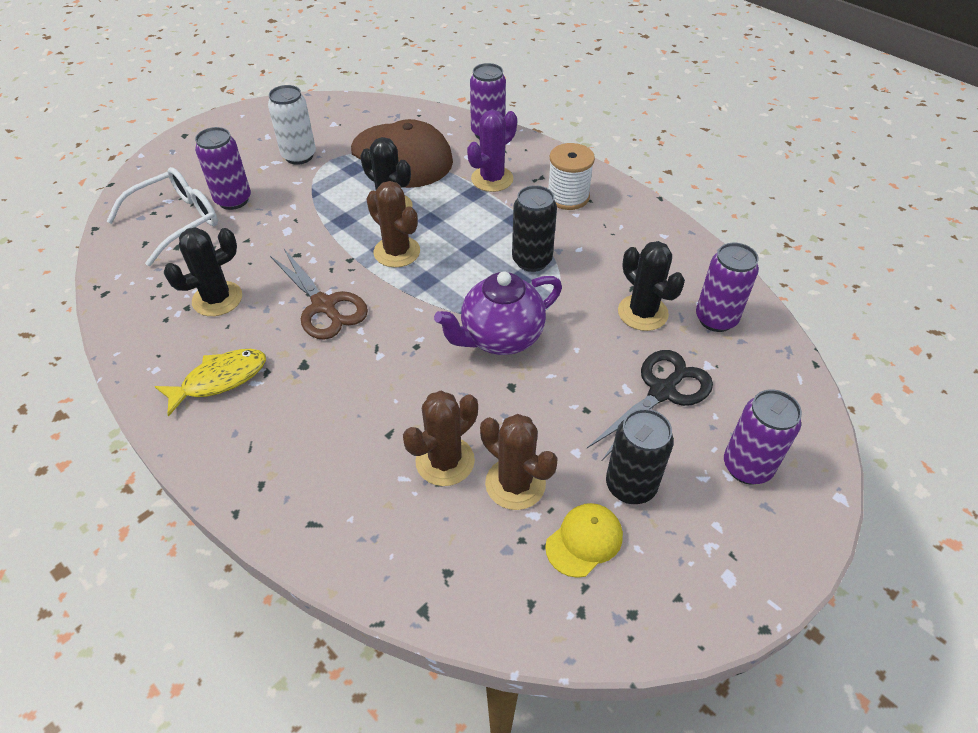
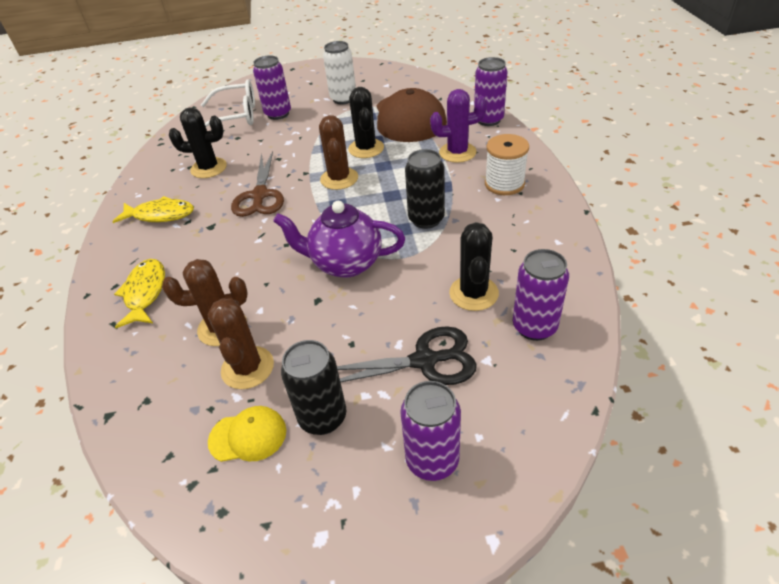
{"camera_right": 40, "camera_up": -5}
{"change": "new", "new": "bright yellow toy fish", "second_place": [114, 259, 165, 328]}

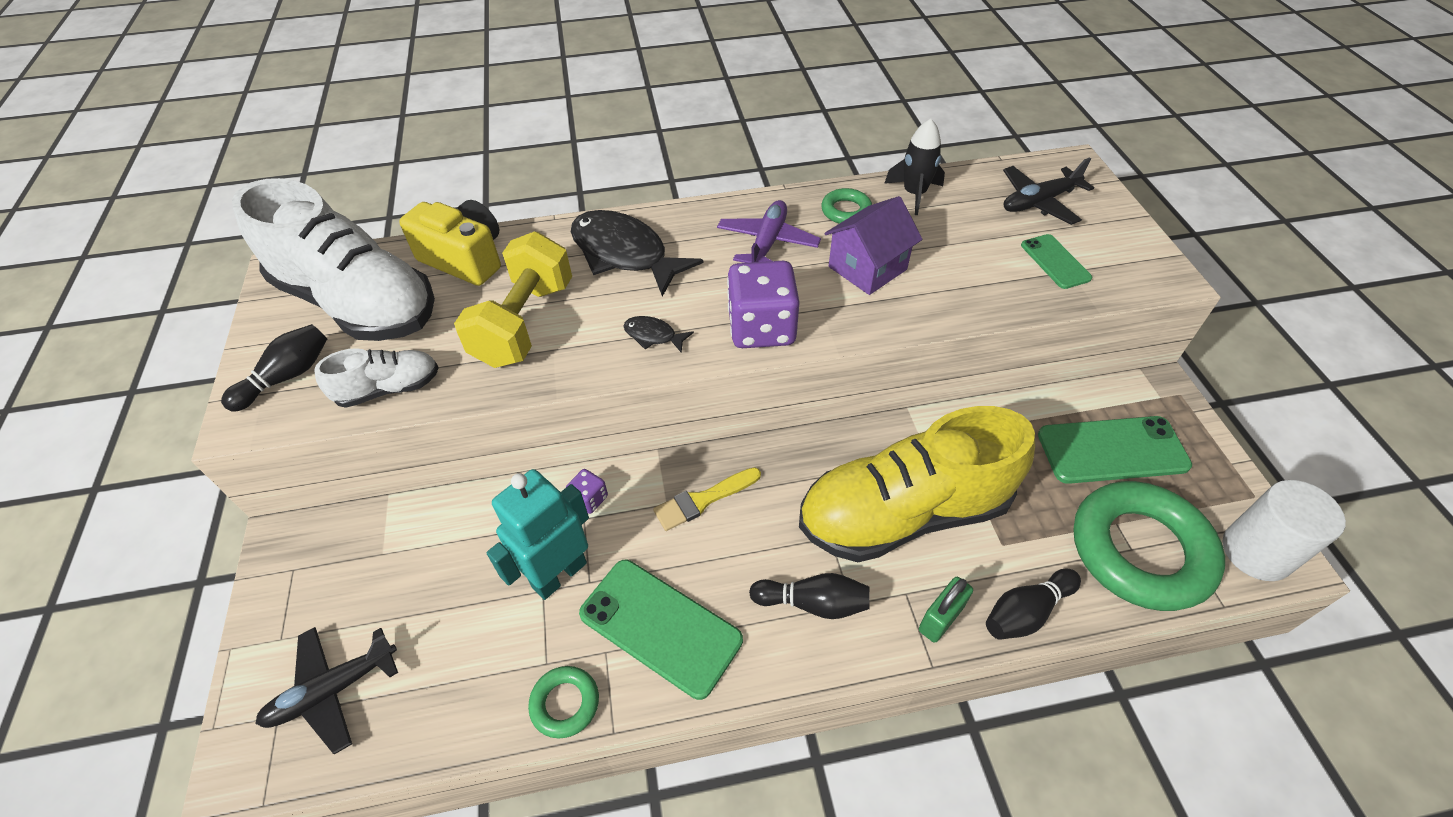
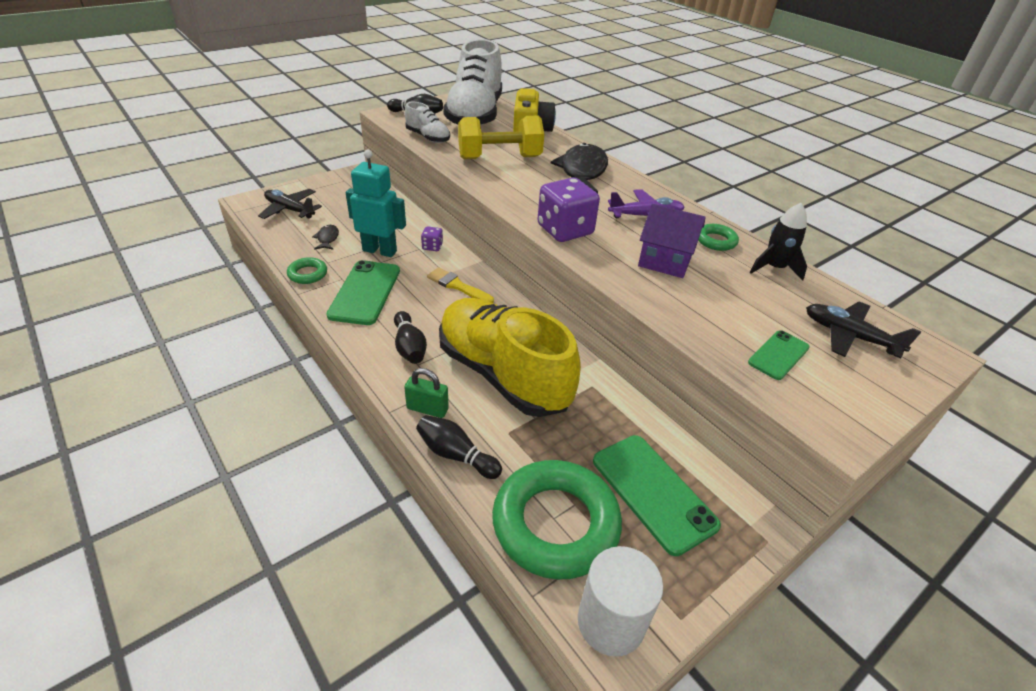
{"camera_right": 60, "camera_up": -10}
{"change": "shifted", "old": "jet-black toy fish", "first_place": [623, 316, 694, 353], "second_place": [312, 225, 339, 250]}

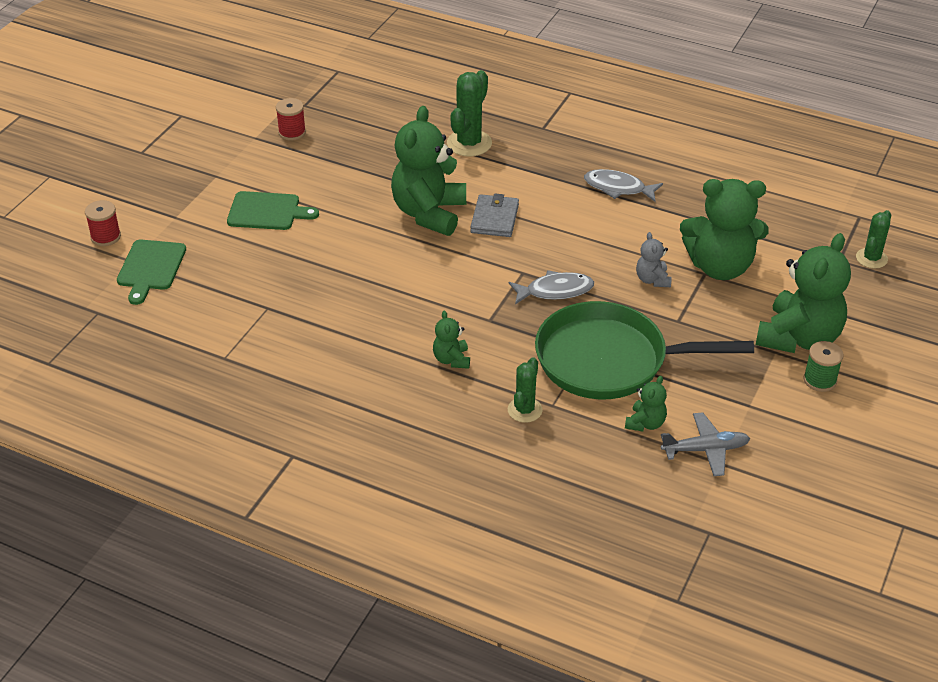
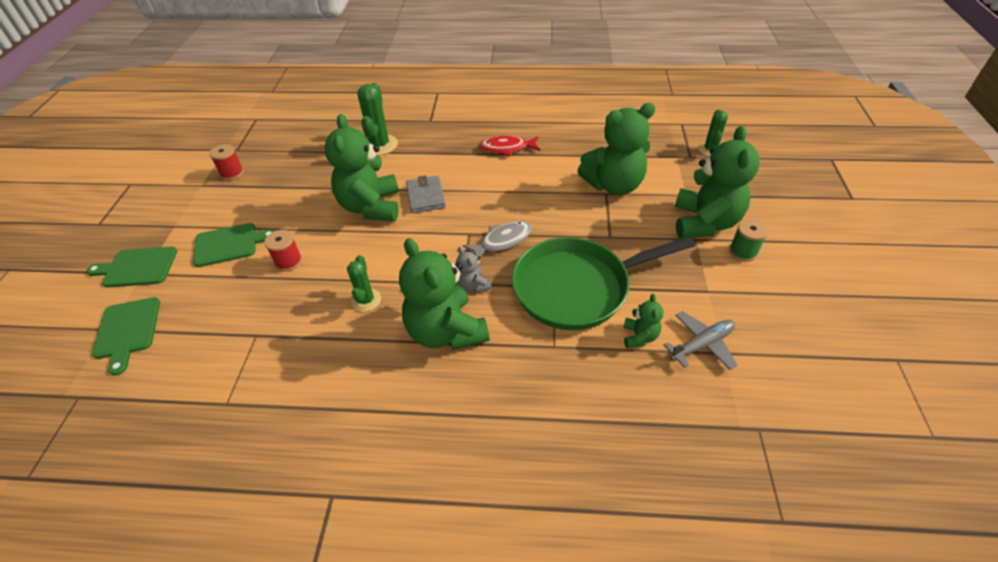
{"camera_right": -20, "camera_up": 5}
{"change": "new", "new": "leaf-green bread board", "second_place": [86, 246, 177, 287]}
{"change": "shifted", "old": "red reel of thread", "first_place": [85, 200, 121, 246], "second_place": [264, 230, 302, 272]}
{"change": "shifted", "old": "leaf-green saguaro cactus", "first_place": [508, 357, 543, 423], "second_place": [347, 255, 381, 312]}
{"change": "scaled", "old": "leaf-green stuffed bear", "first_place": [433, 311, 470, 369], "second_place": [399, 238, 490, 350], "factor": 2.2}
{"change": "shifted", "old": "gray stuffed bear", "first_place": [636, 232, 672, 287], "second_place": [456, 247, 492, 293]}
{"change": "repainted", "old": "gray toy fish", "new": "red toy fish", "first_place": [584, 169, 663, 202], "second_place": [479, 136, 541, 157]}

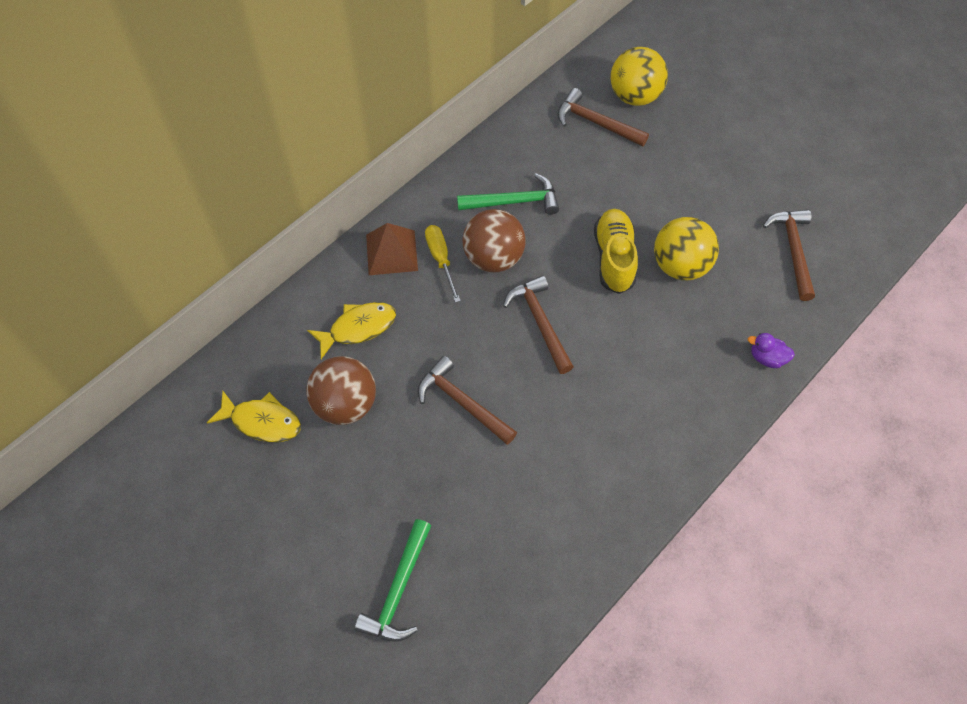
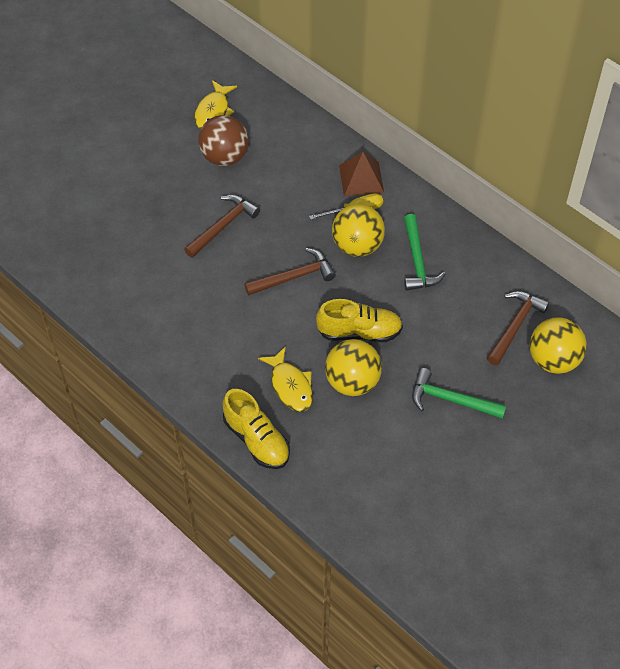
{"camera_right": 90, "camera_up": -5}
{"change": "swapped", "old": "violet rubber duck", "new": "bright yellow lace-up shoe", "first_place": [748, 333, 795, 368], "second_place": [223, 389, 290, 469]}
{"change": "shifted", "old": "bright yellow toy fish", "first_place": [307, 302, 396, 359], "second_place": [258, 346, 313, 412]}
{"change": "repainted", "old": "dark brown play ball", "new": "bright yellow play ball", "first_place": [462, 209, 526, 272], "second_place": [332, 204, 385, 257]}
{"change": "shifted", "old": "leaf-green claw hammer", "first_place": [354, 519, 431, 642], "second_place": [412, 368, 506, 419]}
{"change": "gone", "old": "dark brown claw hammer", "first_place": [763, 209, 815, 301]}

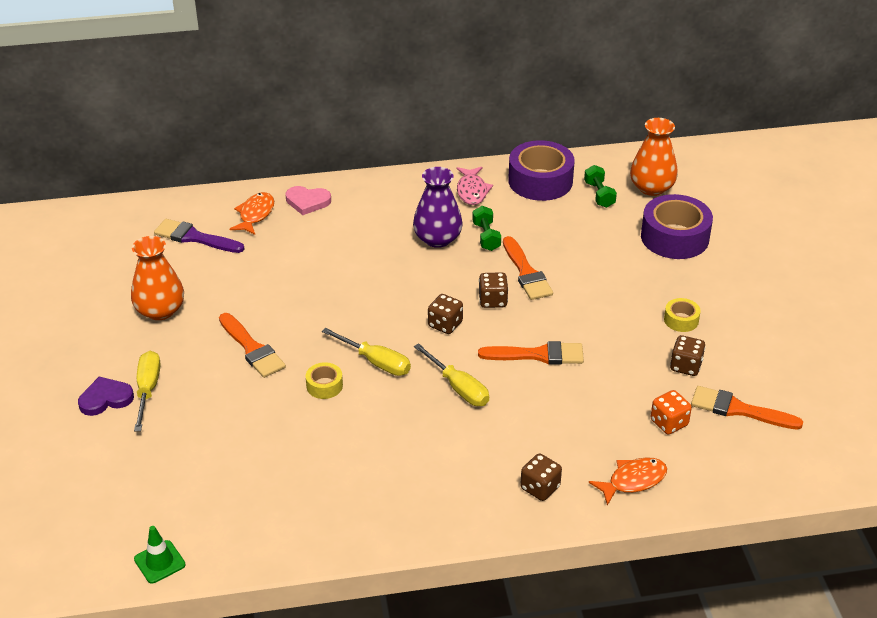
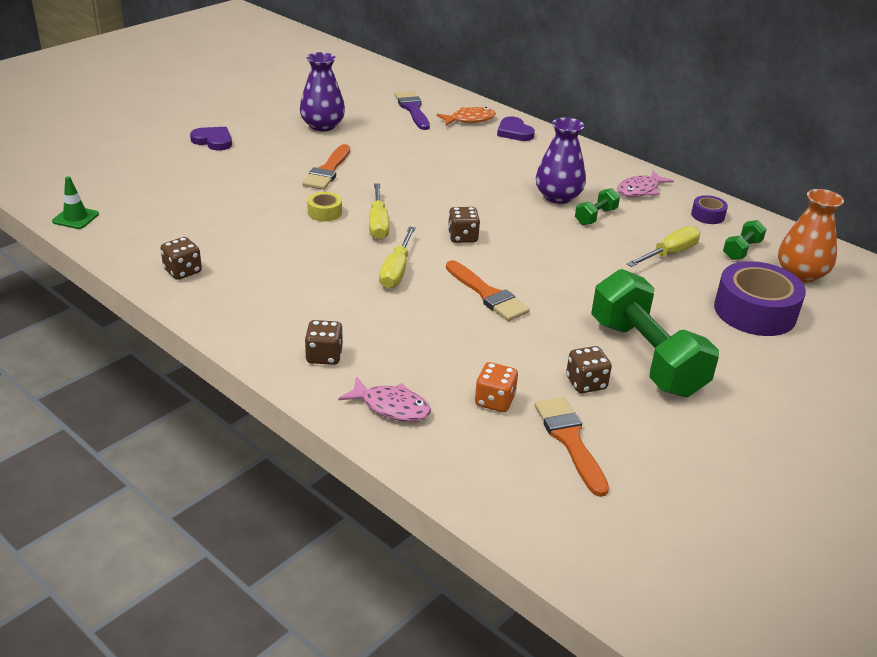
{"camera_right": 50, "camera_up": -5}
{"change": "shifted", "old": "dark brown game die", "first_place": [479, 272, 508, 308], "second_place": [160, 237, 202, 280]}
{"change": "repainted", "old": "bright orange tall vase", "new": "violet tall vase", "first_place": [131, 236, 184, 320], "second_place": [300, 52, 345, 131]}
{"change": "repainted", "old": "bright orange toy fish", "new": "rose-pink toy fish", "first_place": [589, 457, 667, 506], "second_place": [338, 377, 431, 422]}
{"change": "repainted", "old": "rose-pink heart", "new": "violet heart", "first_place": [286, 186, 331, 215], "second_place": [497, 116, 535, 141]}
{"change": "swapped", "old": "bright yellow sticky tape", "new": "leaf-green free weight", "first_place": [664, 298, 701, 332], "second_place": [591, 269, 719, 397]}
{"change": "shifted", "old": "bright yellow flat screwdriver", "first_place": [134, 351, 160, 431], "second_place": [626, 226, 700, 267]}
{"change": "scaled", "old": "violet sticky tape", "first_place": [508, 140, 575, 201], "second_place": [691, 195, 728, 224], "factor": 0.47}
{"change": "gone", "old": "bright orange paintbrush", "first_place": [503, 236, 553, 300]}

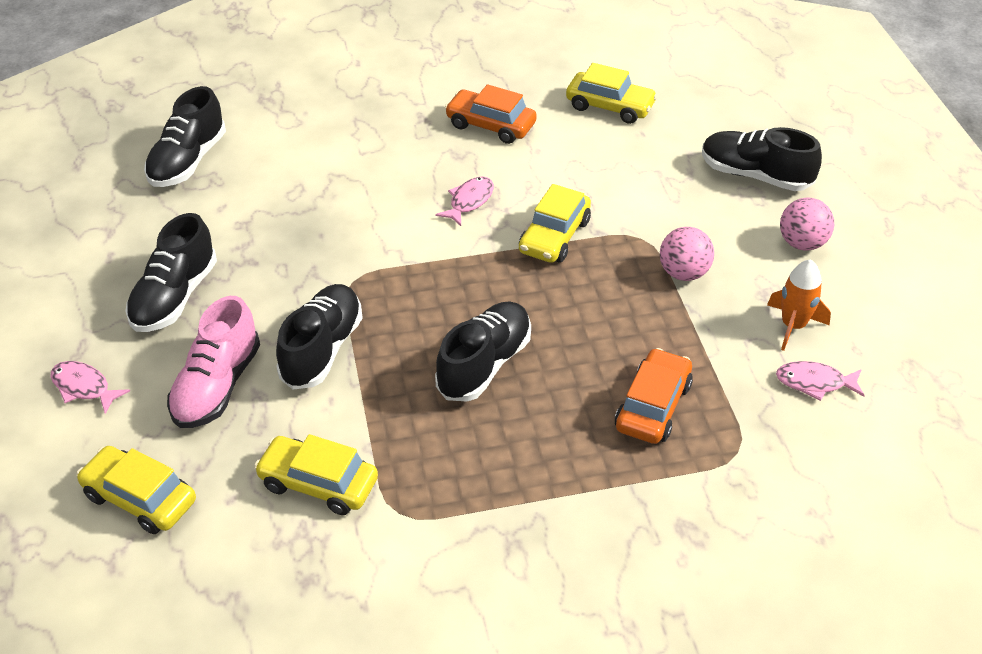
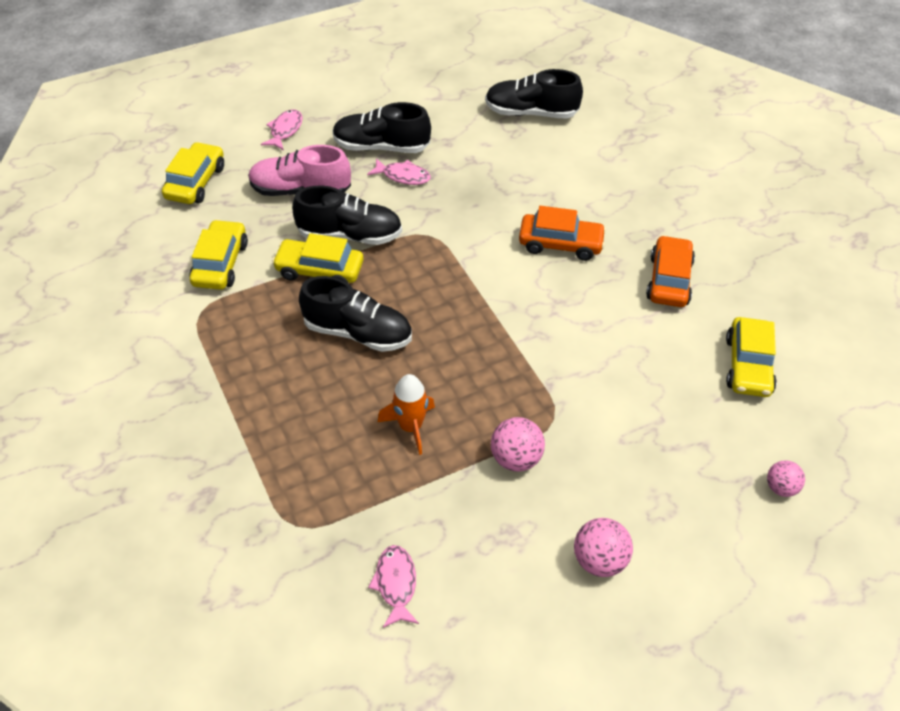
{"camera_right": 75, "camera_up": 5}
{"change": "shifted", "old": "bright yellow toy car", "first_place": [519, 184, 591, 263], "second_place": [272, 233, 364, 283]}
{"change": "shifted", "old": "rose-pink toy fish", "first_place": [435, 176, 494, 226], "second_place": [367, 158, 431, 185]}
{"change": "shifted", "old": "bright orange rocket", "first_place": [767, 259, 831, 351], "second_place": [378, 374, 435, 455]}
{"change": "shifted", "old": "bright orange toy car", "first_place": [615, 348, 693, 444], "second_place": [519, 206, 606, 261]}
{"change": "new", "new": "rose-pink play ball", "second_place": [767, 460, 805, 497]}
{"change": "gone", "old": "jet-black lace-up shoe", "first_place": [702, 127, 822, 191]}

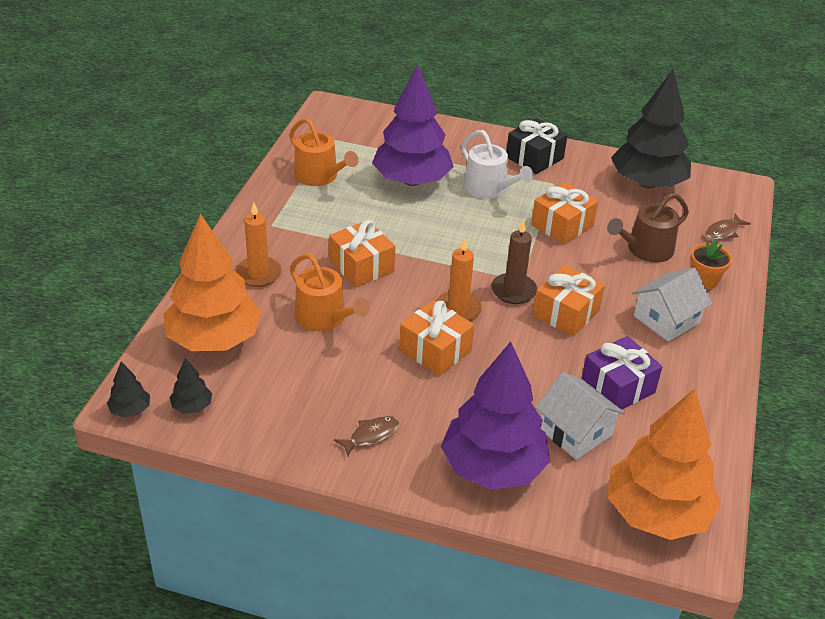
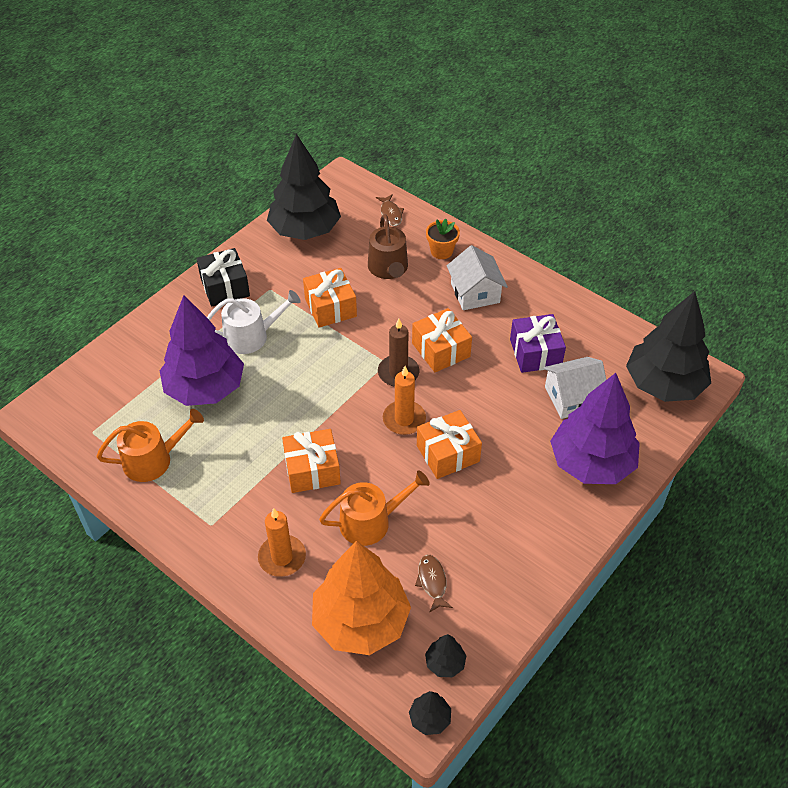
{"camera_right": -65, "camera_up": 10}
{"change": "shifted", "old": "dark brown toy fish", "first_place": [334, 416, 399, 457], "second_place": [415, 555, 453, 613]}
{"change": "repainted", "old": "bright orange tree", "new": "jet-black tree", "first_place": [608, 388, 721, 540], "second_place": [626, 291, 711, 402]}

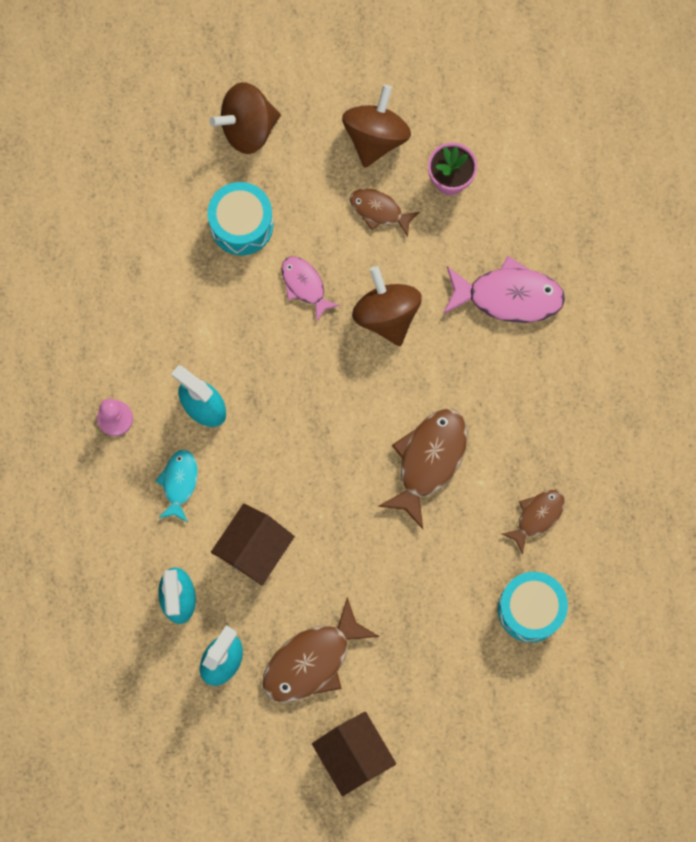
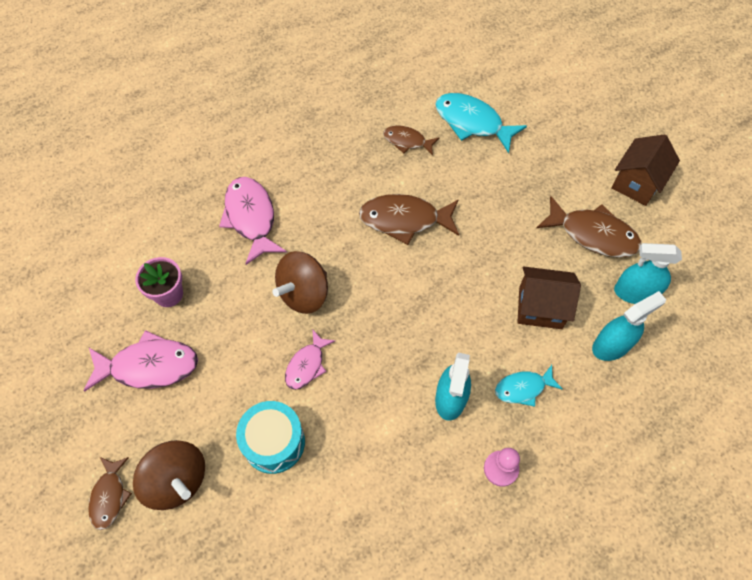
{"camera_right": -115, "camera_up": -15}
{"change": "swapped", "old": "dark brown toy top", "new": "rose-pink toy fish", "first_place": [342, 85, 411, 168], "second_place": [83, 330, 198, 392]}
{"change": "shifted", "old": "dark brown toy fish", "first_place": [350, 188, 420, 237], "second_place": [88, 457, 132, 530]}
{"change": "swapped", "old": "aqua snare drum", "new": "aqua toy fish", "first_place": [498, 572, 568, 643], "second_place": [435, 93, 527, 153]}

